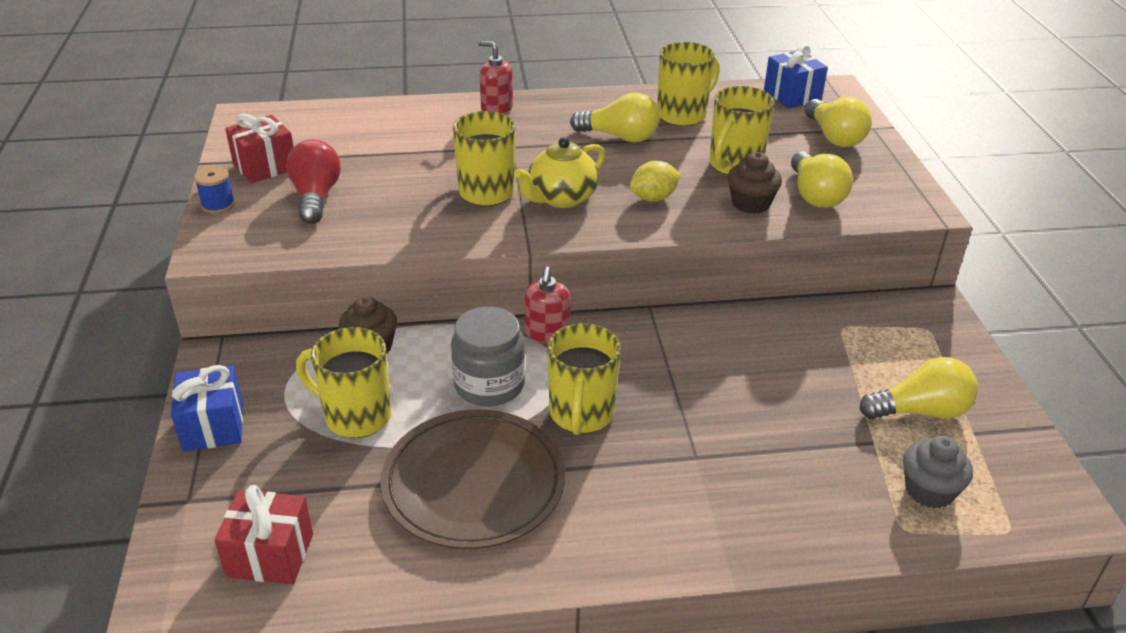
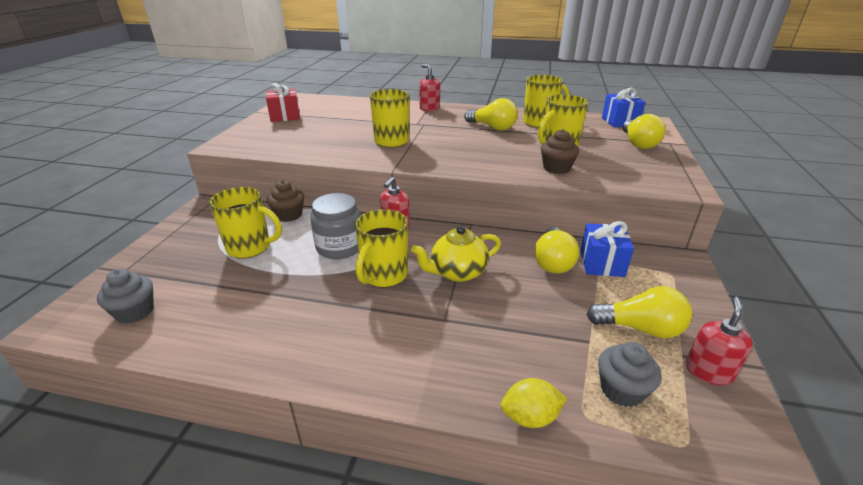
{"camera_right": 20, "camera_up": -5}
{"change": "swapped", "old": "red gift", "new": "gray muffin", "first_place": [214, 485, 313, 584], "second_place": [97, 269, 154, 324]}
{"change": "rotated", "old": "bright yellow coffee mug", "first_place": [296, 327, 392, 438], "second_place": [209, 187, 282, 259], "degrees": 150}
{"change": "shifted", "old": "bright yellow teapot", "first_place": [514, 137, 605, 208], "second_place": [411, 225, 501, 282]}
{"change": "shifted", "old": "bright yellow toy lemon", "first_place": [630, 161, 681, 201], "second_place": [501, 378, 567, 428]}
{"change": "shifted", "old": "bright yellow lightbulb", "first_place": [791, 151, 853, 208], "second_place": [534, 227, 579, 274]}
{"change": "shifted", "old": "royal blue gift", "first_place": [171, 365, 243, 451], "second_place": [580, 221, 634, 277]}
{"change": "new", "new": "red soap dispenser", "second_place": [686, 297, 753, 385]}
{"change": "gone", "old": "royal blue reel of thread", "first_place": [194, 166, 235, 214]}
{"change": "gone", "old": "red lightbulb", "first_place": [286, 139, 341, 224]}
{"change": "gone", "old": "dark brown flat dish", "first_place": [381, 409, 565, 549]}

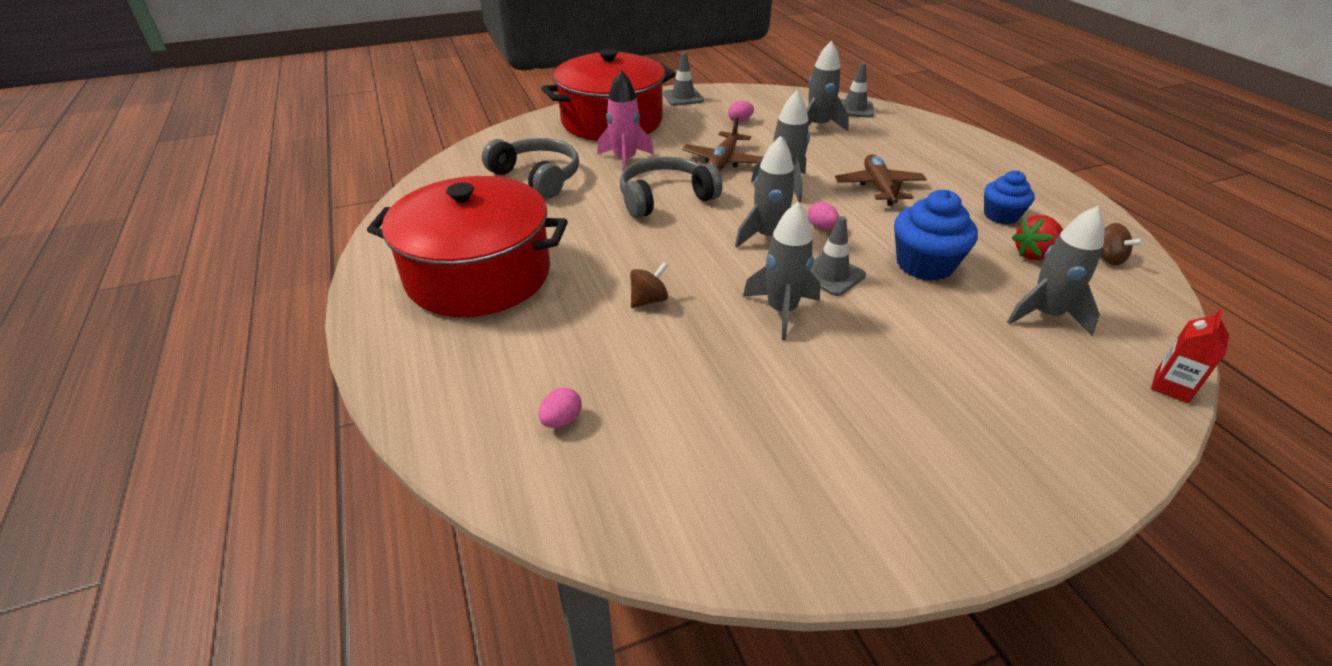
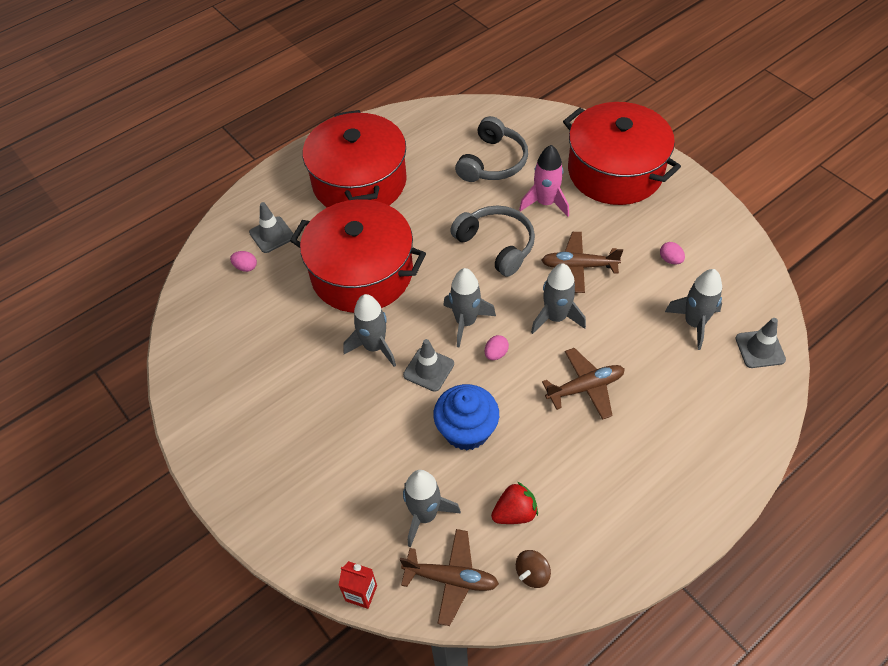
{"camera_right": 75, "camera_up": 15}
{"change": "shifted", "old": "gray road cone", "first_place": [663, 52, 704, 106], "second_place": [249, 202, 293, 253]}
{"change": "swapped", "old": "dark brown toy top", "new": "red pot", "first_place": [630, 262, 668, 308], "second_place": [290, 199, 426, 313]}
{"change": "new", "new": "dark brown aeroplane", "second_place": [400, 529, 499, 626]}
{"change": "rotated", "old": "red berry", "first_place": [1012, 215, 1063, 260], "second_place": [491, 482, 538, 524], "degrees": 105}
{"change": "gone", "old": "royal blue muffin", "first_place": [984, 170, 1035, 224]}

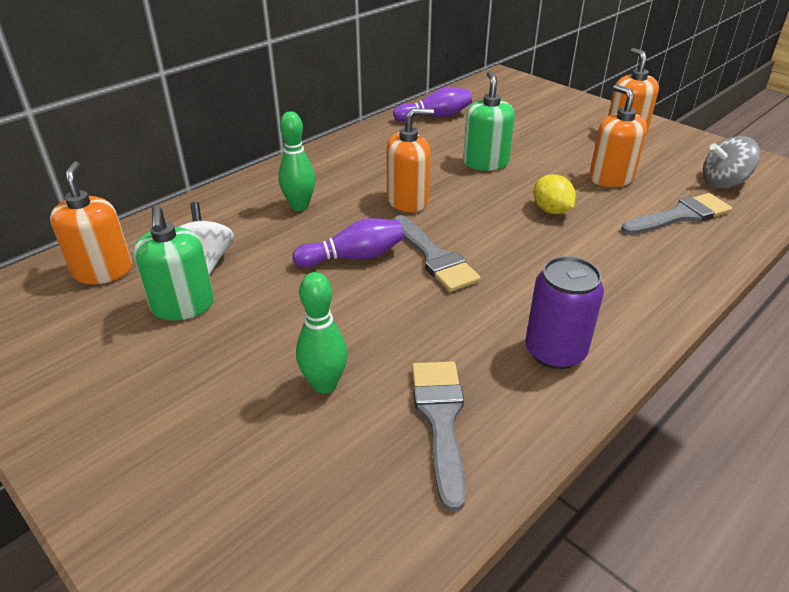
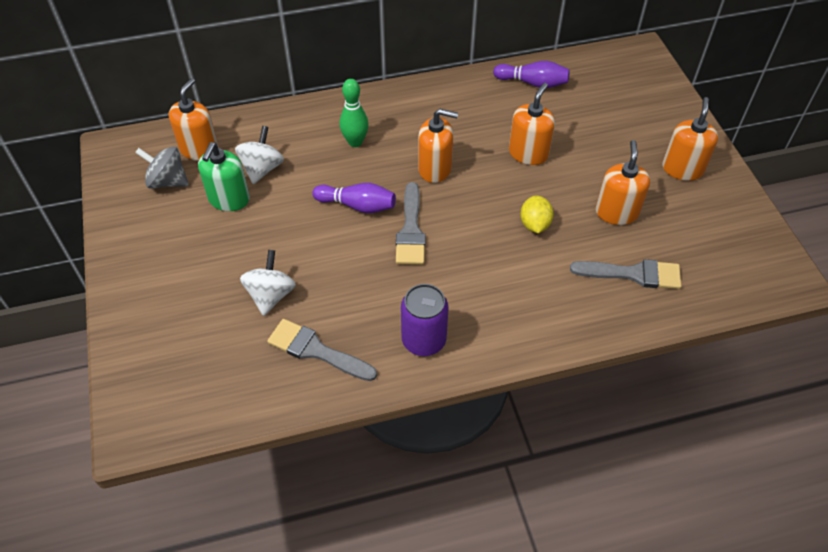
{"camera_right": 30, "camera_up": 15}
{"change": "shifted", "old": "gray toy top", "first_place": [703, 136, 760, 188], "second_place": [135, 147, 189, 189]}
{"change": "swapped", "old": "leaf-green tenpin", "new": "pure white toy top", "first_place": [296, 272, 348, 394], "second_place": [240, 250, 296, 316]}
{"change": "rotated", "old": "gray paintbrush", "first_place": [412, 361, 466, 512], "second_place": [267, 319, 377, 381], "degrees": -90}
{"change": "repainted", "old": "leaf-green soap dispenser", "new": "bright orange soap dispenser", "first_place": [463, 71, 515, 171], "second_place": [509, 83, 555, 165]}

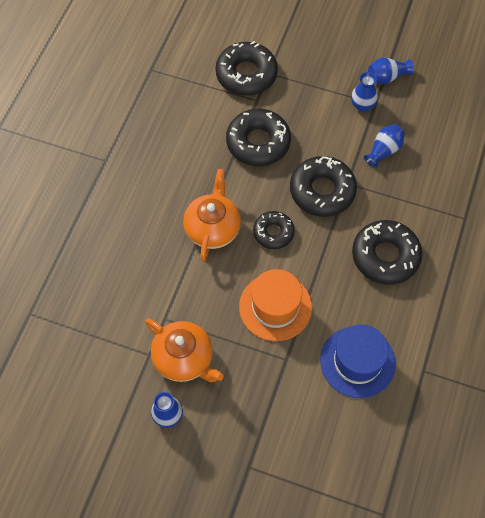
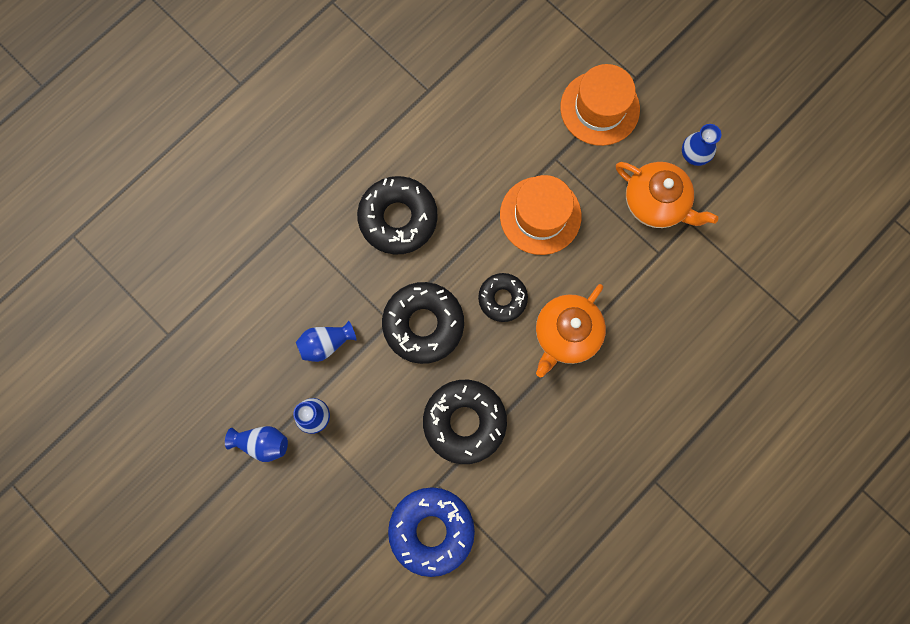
{"camera_right": -155, "camera_up": 15}
{"change": "repainted", "old": "jet-black donut", "new": "royal blue donut", "first_place": [215, 41, 278, 96], "second_place": [388, 487, 475, 577]}
{"change": "new", "new": "bright orange tall hat", "second_place": [560, 64, 640, 146]}
{"change": "rotated", "old": "bright orange teapot", "first_place": [145, 318, 224, 382], "second_place": [616, 162, 718, 228], "degrees": 150}
{"change": "gone", "old": "royal blue tall hat", "first_place": [320, 325, 396, 398]}

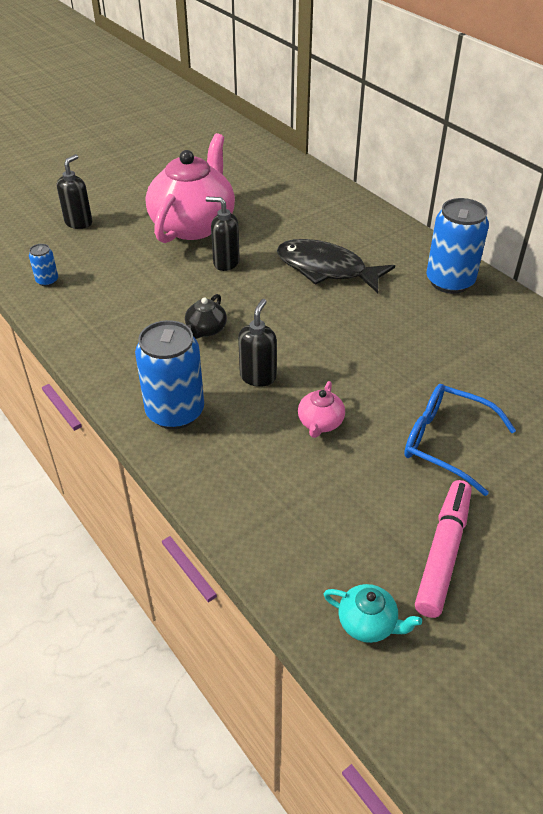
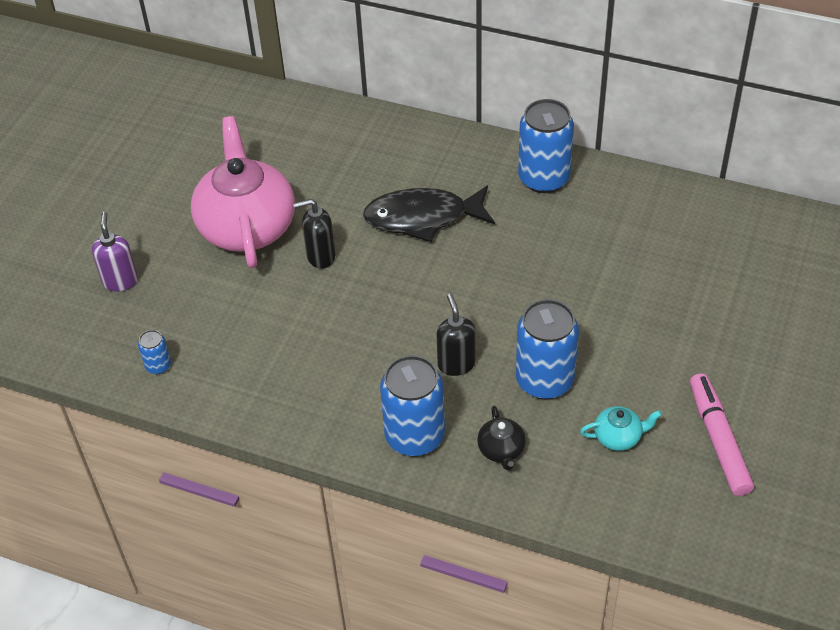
{"camera_right": -30, "camera_up": 5}
{"change": "repainted", "old": "jet-black soap dispenser", "new": "violet soap dispenser", "first_place": [57, 154, 92, 229], "second_place": [92, 212, 138, 292]}
{"change": "shifted", "old": "jet-black teapot", "first_place": [185, 294, 227, 339], "second_place": [477, 406, 526, 471]}
{"change": "swapped", "old": "rose-pink teapot", "new": "royal blue can", "first_place": [298, 381, 345, 438], "second_place": [516, 299, 579, 399]}
{"change": "shifted", "old": "aqua teapot", "first_place": [324, 584, 422, 643], "second_place": [580, 406, 662, 451]}
{"change": "gone", "old": "royal blue spectacles", "first_place": [404, 384, 516, 496]}

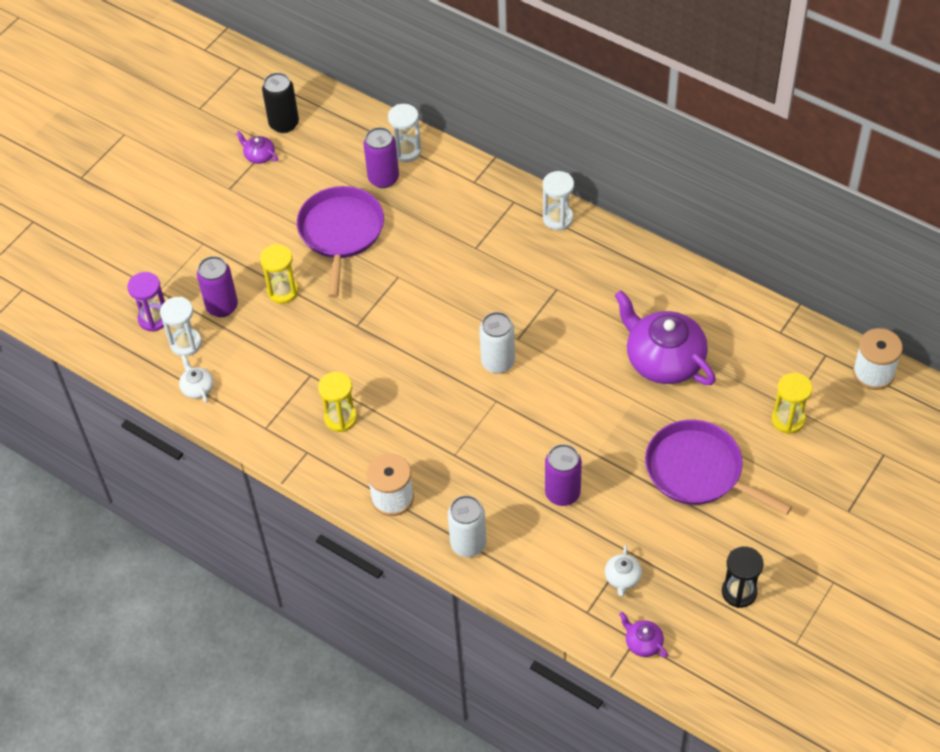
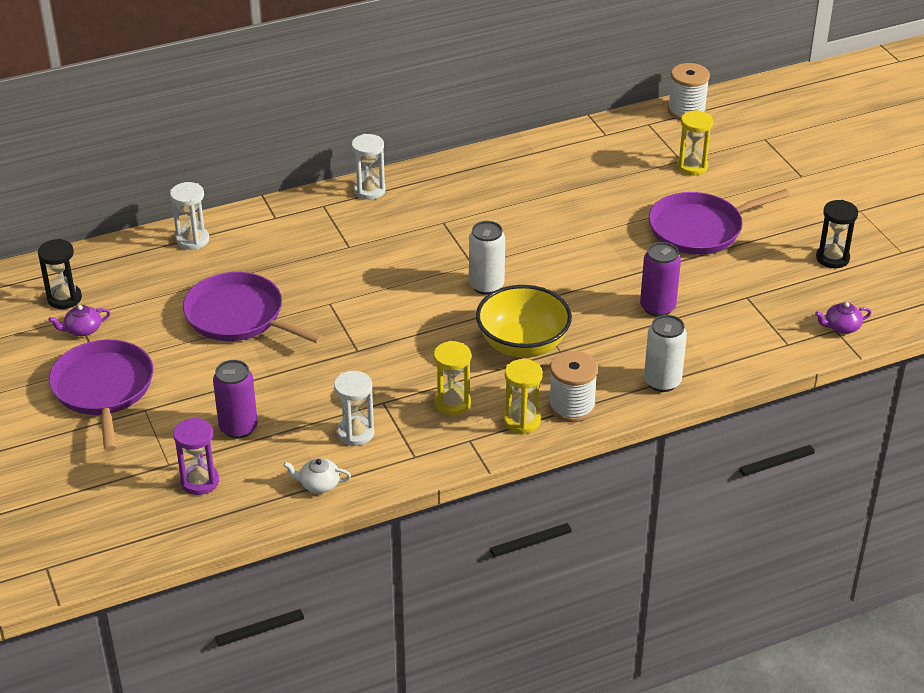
{"camera_right": -60, "camera_up": -15}
{"change": "swapped", "old": "jet-black can", "new": "jet-black sandglass", "first_place": [262, 72, 299, 133], "second_place": [38, 239, 82, 309]}
{"change": "new", "new": "violet pan", "second_place": [49, 340, 153, 451]}
{"change": "shifted", "old": "pure white sandglass", "first_place": [160, 297, 202, 356], "second_place": [334, 371, 374, 446]}
{"change": "new", "new": "bright yellow serving bowl", "second_place": [476, 285, 572, 358]}
{"change": "shifted", "old": "bright yellow sandglass", "first_place": [260, 244, 299, 304], "second_place": [504, 359, 543, 434]}
{"change": "gone", "old": "violet can", "first_place": [364, 127, 399, 188]}
{"change": "gone", "old": "pure white teapot", "first_place": [605, 545, 642, 596]}
{"change": "gone", "old": "violet teapot", "first_place": [614, 290, 716, 385]}

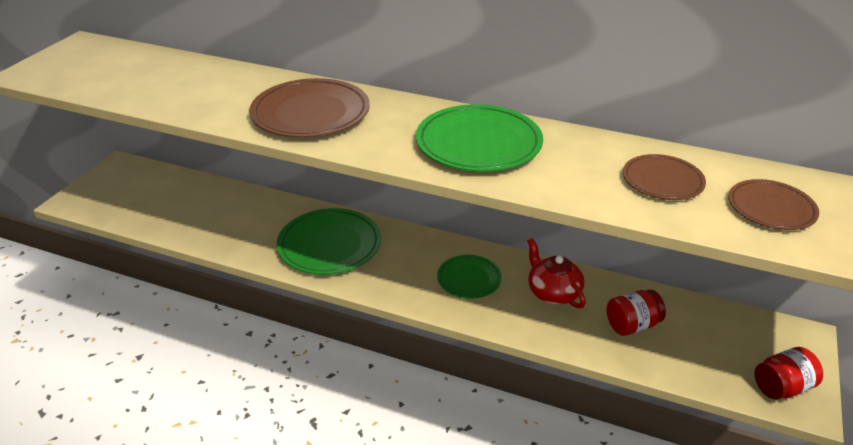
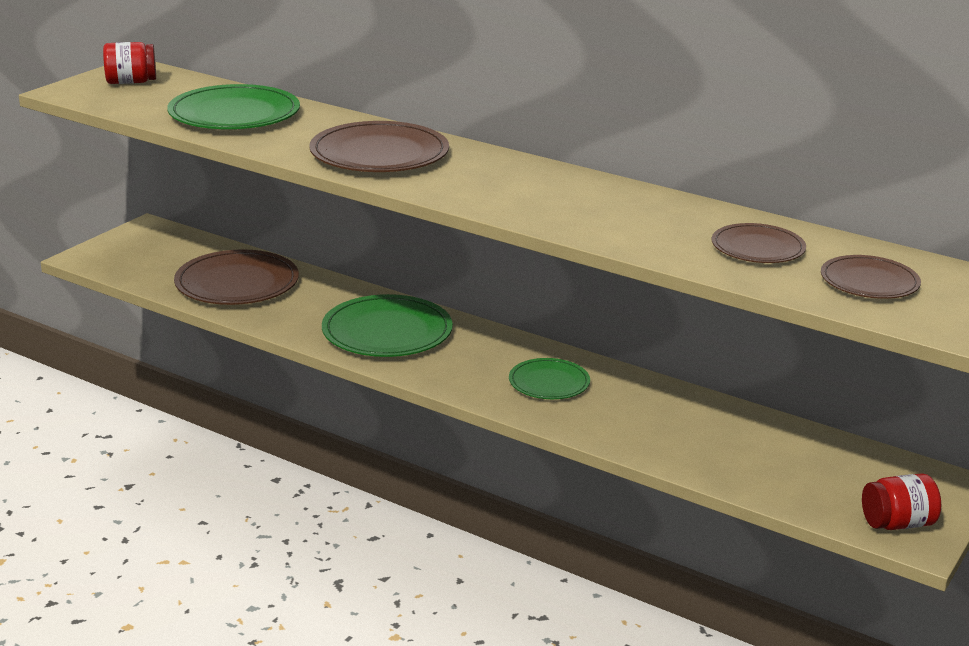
{"camera_right": 10, "camera_up": -10}
{"change": "shifted", "old": "red jar", "first_place": [607, 289, 666, 336], "second_place": [103, 42, 156, 84]}
{"change": "shifted", "old": "leaf-green flat dish", "first_place": [416, 104, 543, 172], "second_place": [167, 84, 300, 129]}
{"change": "new", "new": "dark brown flat dish", "second_place": [174, 249, 299, 305]}
{"change": "gone", "old": "red teapot", "first_place": [527, 238, 586, 309]}

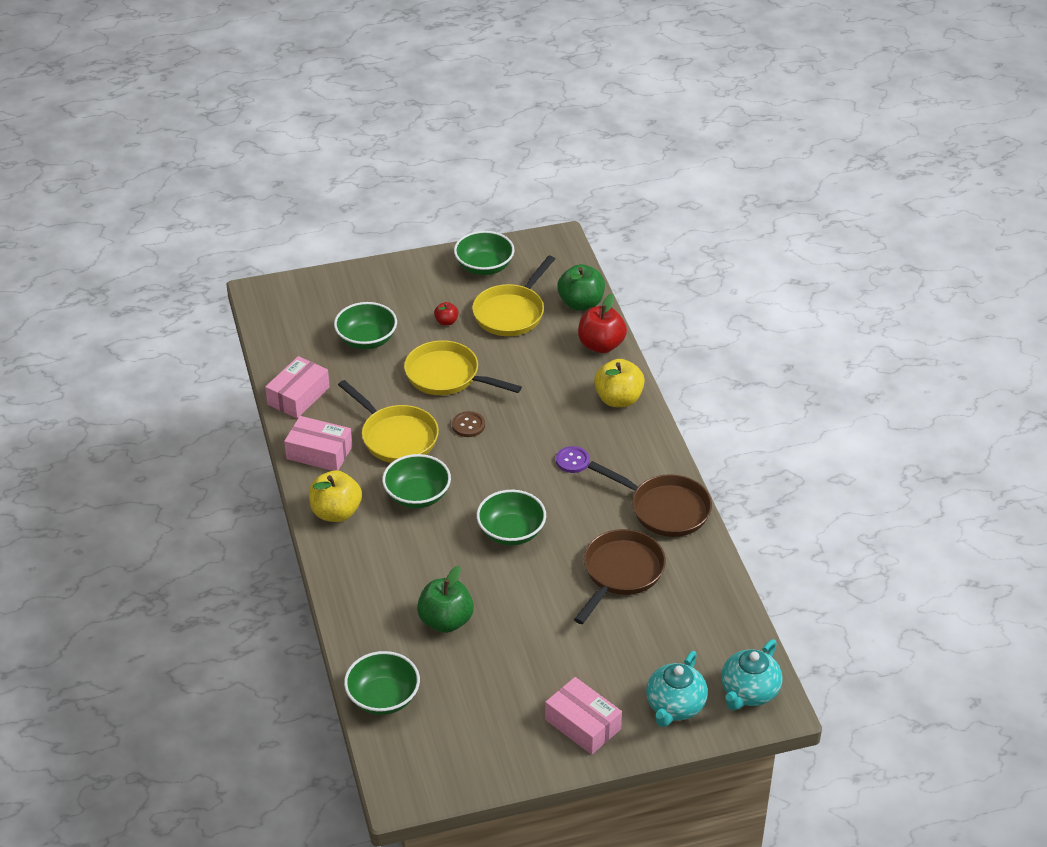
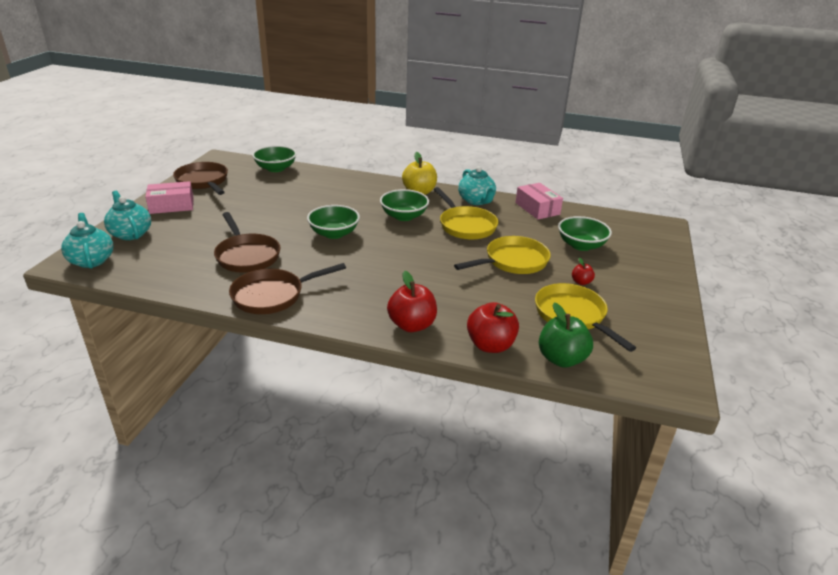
{"camera_right": 120, "camera_up": -10}
{"change": "new", "new": "dark brown pan", "second_place": [173, 162, 228, 195]}
{"change": "repainted", "old": "bright yellow apple", "new": "red apple", "first_place": [594, 359, 645, 407], "second_place": [387, 271, 437, 332]}
{"change": "rotated", "old": "bright yellow pan", "first_place": [338, 380, 439, 463], "second_place": [433, 187, 498, 240], "degrees": -105}
{"change": "swapped", "old": "rose-pink box", "new": "aqua teapot", "first_place": [284, 416, 352, 471], "second_place": [458, 166, 496, 205]}
{"change": "gone", "old": "leaf-green apple", "first_place": [417, 566, 474, 633]}
{"change": "gone", "old": "dark brown shirt button", "first_place": [452, 411, 485, 437]}
{"change": "gone", "old": "leaf-green serving bowl", "first_place": [454, 231, 514, 275]}
{"change": "gone", "old": "violet shirt button", "first_place": [556, 446, 590, 473]}

